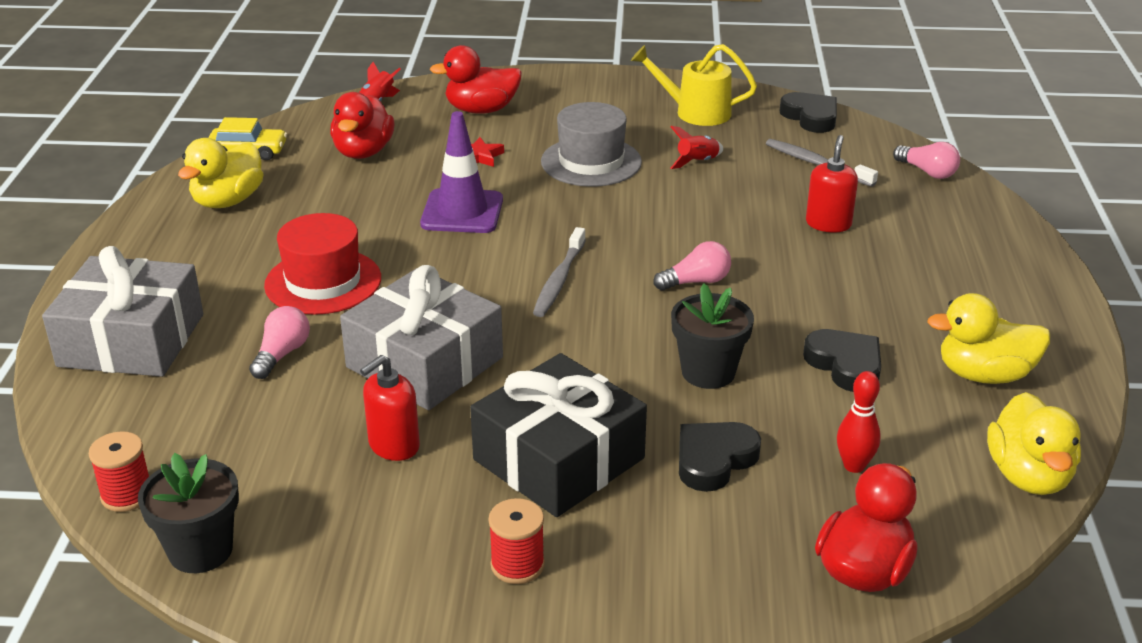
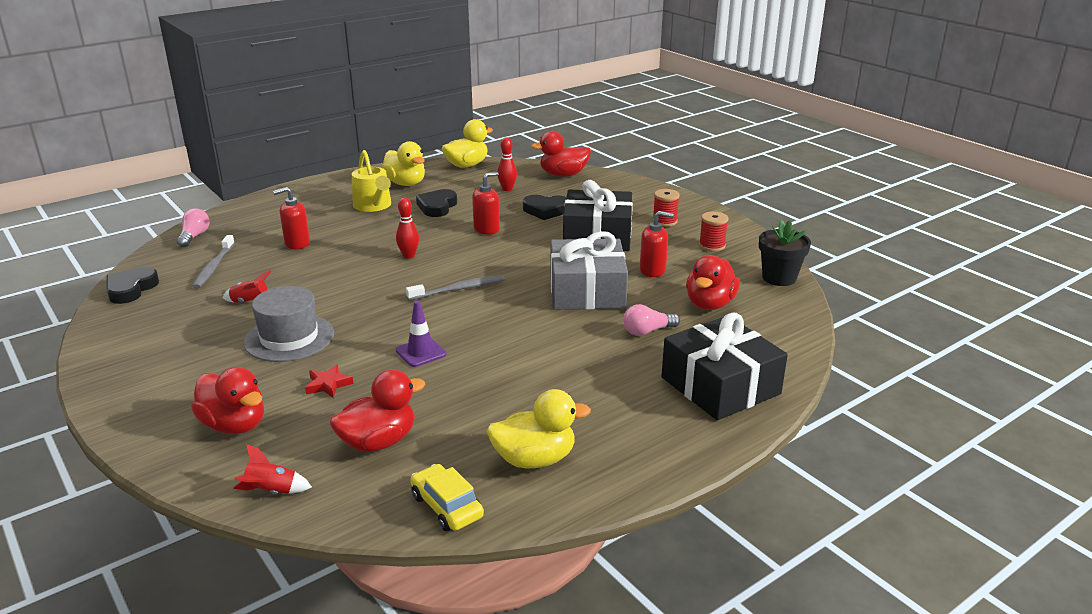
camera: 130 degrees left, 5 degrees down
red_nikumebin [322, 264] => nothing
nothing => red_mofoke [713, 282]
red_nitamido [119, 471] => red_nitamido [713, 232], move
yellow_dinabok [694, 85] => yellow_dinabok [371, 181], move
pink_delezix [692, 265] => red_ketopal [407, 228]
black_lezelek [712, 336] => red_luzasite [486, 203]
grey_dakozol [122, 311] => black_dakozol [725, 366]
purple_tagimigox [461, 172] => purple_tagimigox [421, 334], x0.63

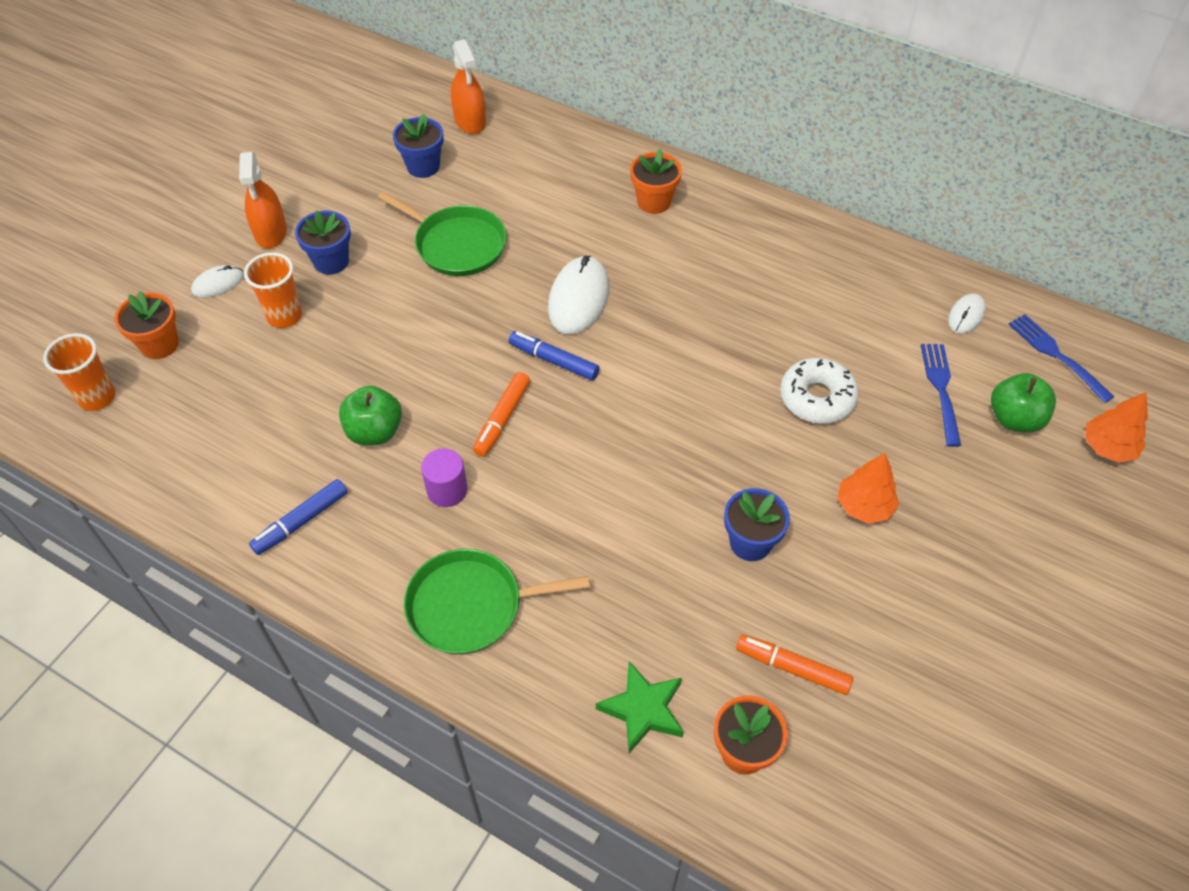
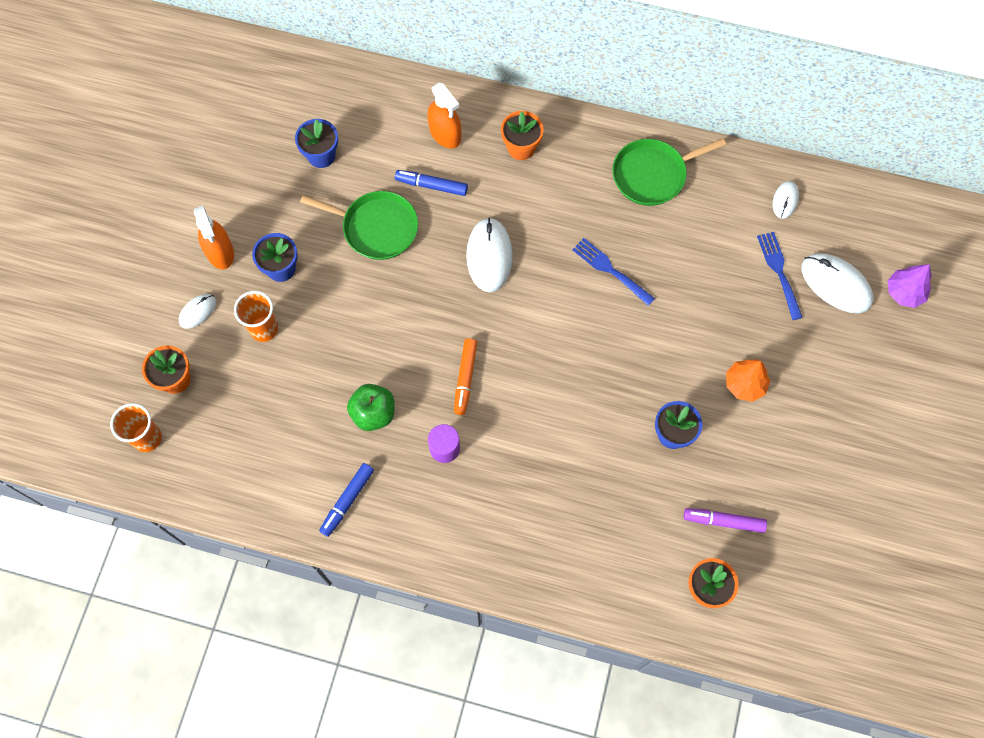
camera: 15 degrees left, 15 degrees up
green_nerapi [640, 707] => nothing
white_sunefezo [819, 391] => nothing
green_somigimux [497, 601] => green_somigimux [669, 172], move
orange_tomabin [468, 86] => orange_tomabin [444, 116], move
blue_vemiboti [554, 356] => blue_vemiboti [431, 183], move
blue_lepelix [1061, 358] => blue_lepelix [613, 272], move
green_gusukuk [1023, 402] => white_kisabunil [837, 283]
orange_vemiboti [794, 664] => purple_vemiboti [725, 520]
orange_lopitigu [1116, 427] => purple_lopitigu [909, 286]

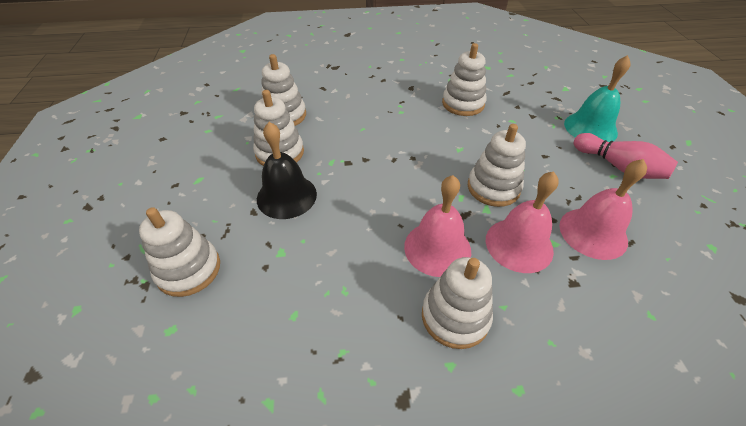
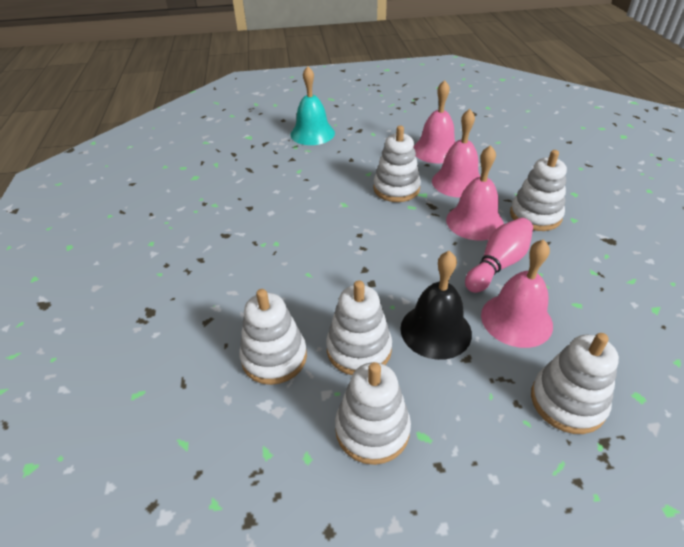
camera: 90 degrees left, 5 degrees down
nothing => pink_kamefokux [517, 293]
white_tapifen [464, 79] => white_tapifen [373, 413], move
pink_ketopal [626, 156] => pink_ketopal [499, 255], move

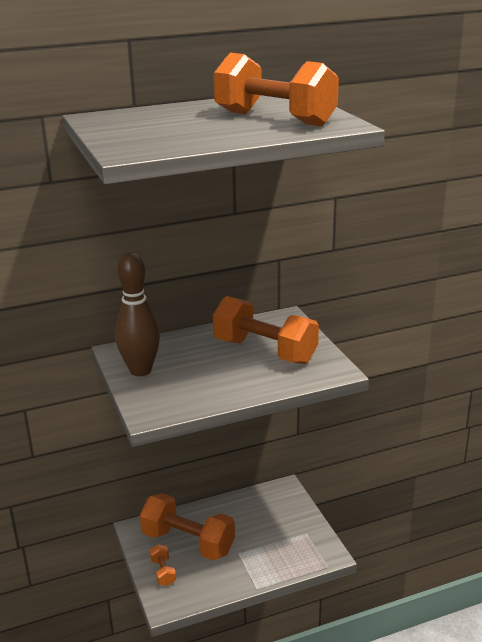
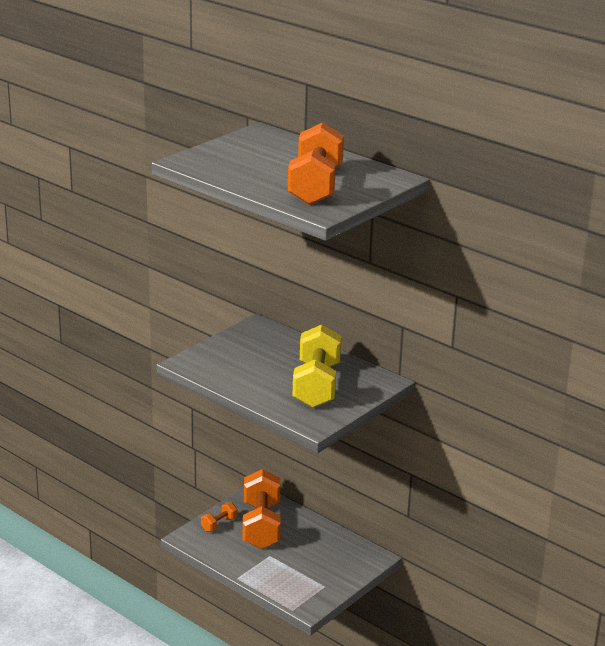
camera: 60 degrees right, 0 degrees up
brown_ketopal [137, 314] => nothing
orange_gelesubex [266, 330] => yellow_gelesubex [316, 366]

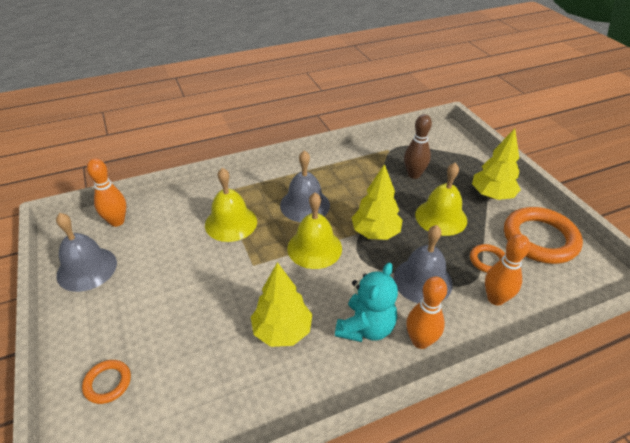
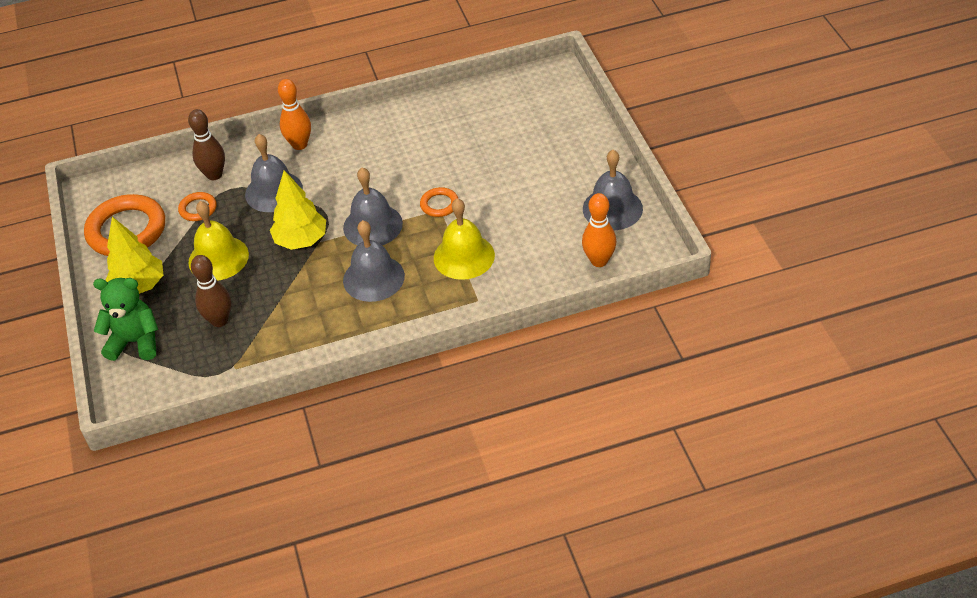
camera: 170 degrees left, 5 degrees up
yellow_lopitigu [281, 304] => nothing
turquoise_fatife [366, 302] => nothing
nothing => green_fatife [125, 319]
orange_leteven [106, 382] => orange_leteven [439, 202], move
yellow_kamefokux [314, 231] => grey_kamefokux [373, 206]
orange_ketopal [507, 270] => brown_ketopal [206, 144]

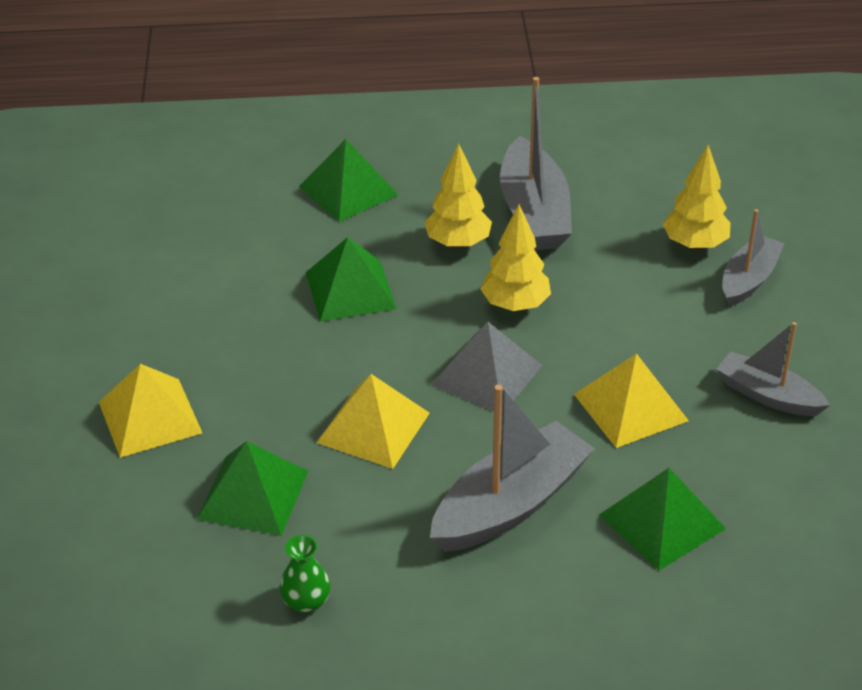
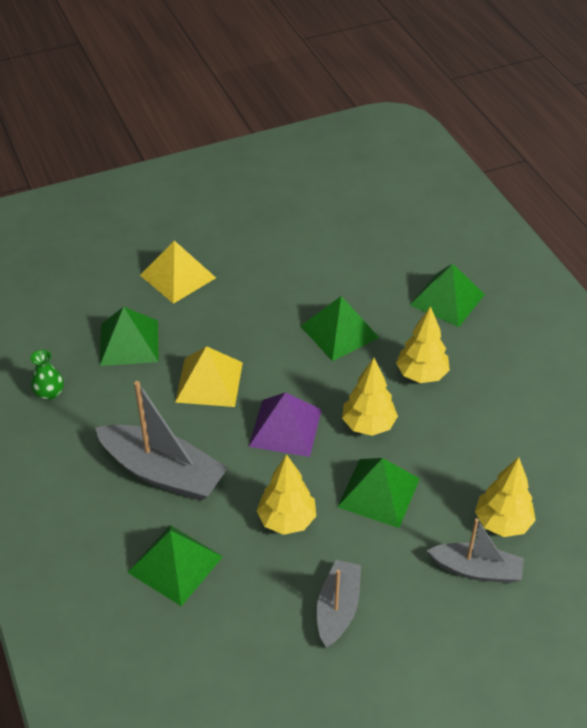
camera: 70 degrees right, 5 degrees up
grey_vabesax [536, 163] => nothing
nothing => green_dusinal [378, 493]
yellow_dusinal [631, 400] => yellow_lopitigu [286, 494]
grey_dusinal [486, 366] => purple_dusinal [285, 424]

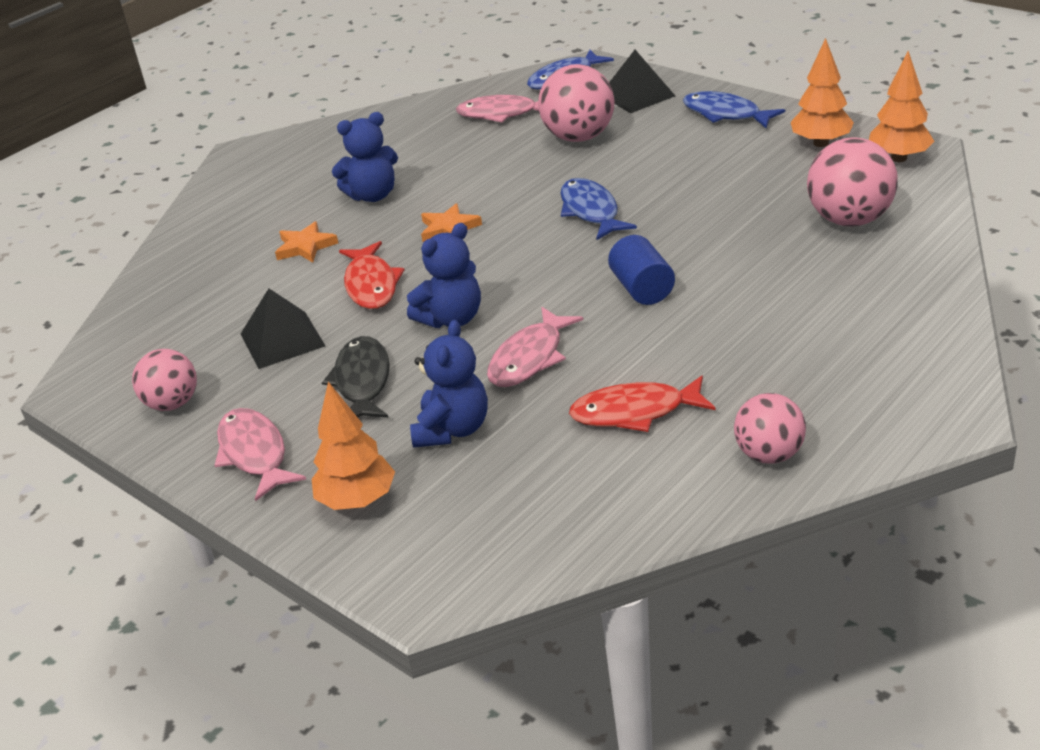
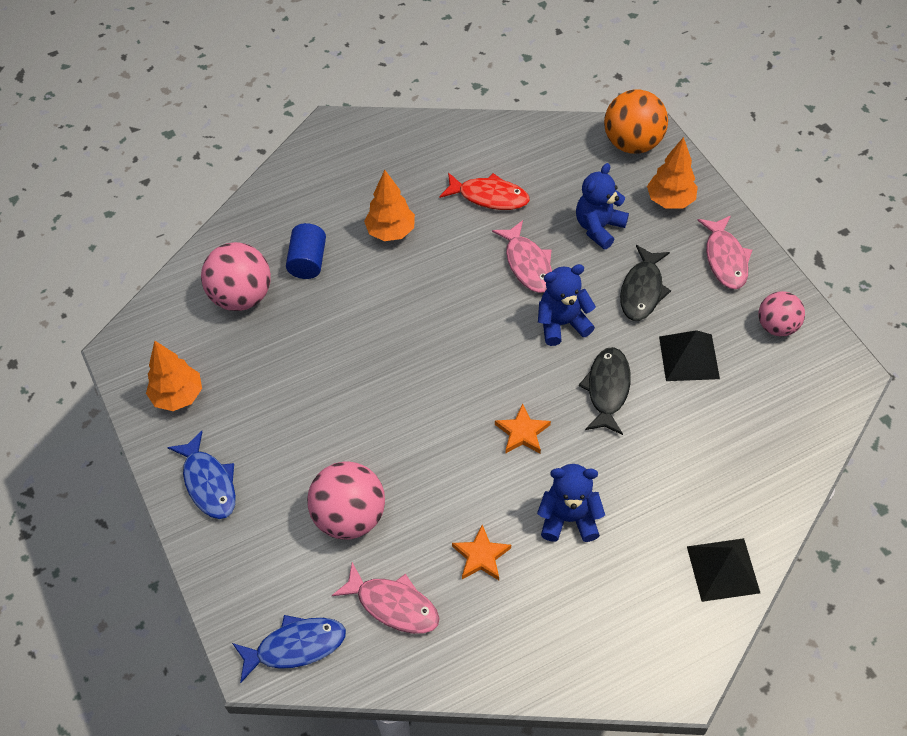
camera: 160 degrees left, 20 degrees up
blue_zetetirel [598, 209] => nothing
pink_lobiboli [770, 428] => nothing
nothing => orange_lobiboli [636, 122]
orange_nerapi [306, 242] => orange_nerapi [481, 552], move
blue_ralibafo [641, 270] => blue_ralibafo [306, 251], move
black_dusinal [642, 81] => black_dusinal [723, 570], move
orange_lopitigu [902, 106] => orange_lopitigu [389, 205], move
red_zetetirel [372, 275] => black_zetetirel [605, 391]
pink_zetetirel [535, 347] => pink_zetetirel [522, 256], 105 degrees clockwise

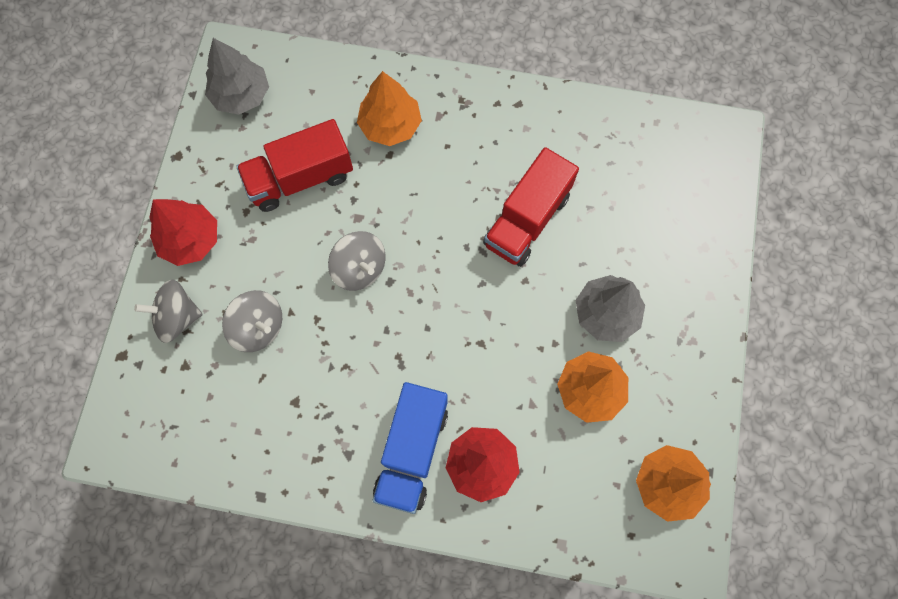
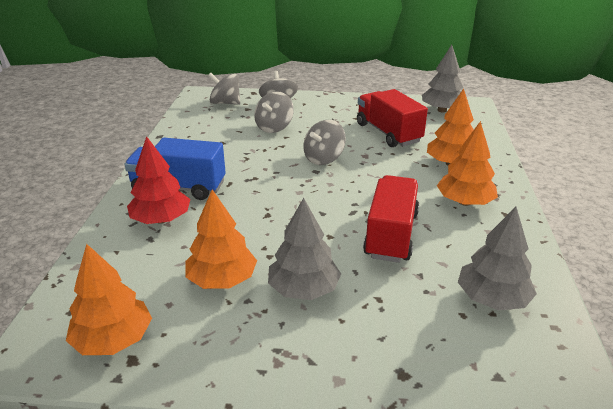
camera: 85 degrees right, 40 degrees down
red_lopitigu [183, 232] => nothing
nothing => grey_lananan [224, 89]
nothing => orange_lopitigu [467, 163]
nothing => grey_lopitigu [497, 258]
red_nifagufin [531, 207] => red_nifagufin [391, 219], 75 degrees clockwise

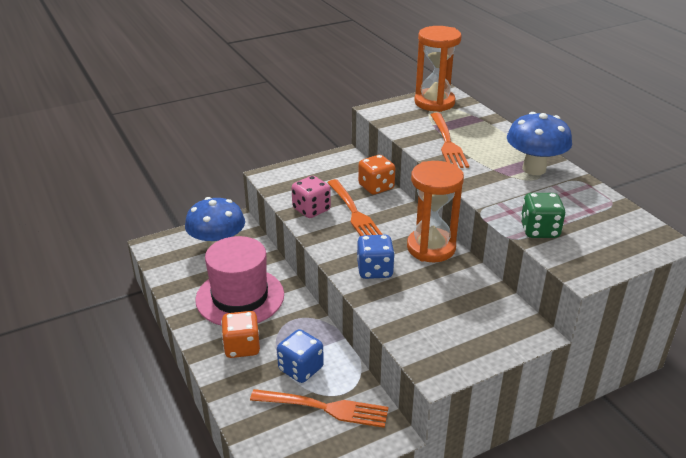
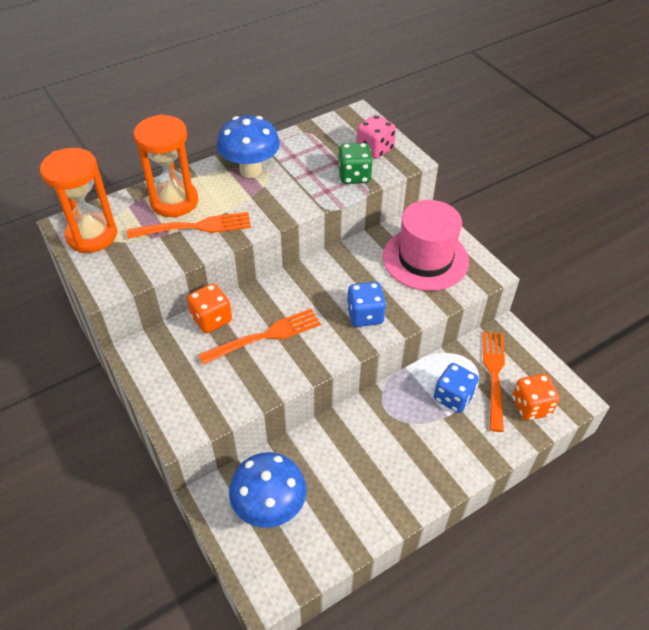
camera: 95 degrees left, 15 degrees up
pink_nikumebin [239, 281] => pink_nikumebin [426, 245], move
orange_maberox [240, 334] => orange_maberox [536, 397], move
pink_maberox [311, 197] => pink_maberox [376, 137], move
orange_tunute [435, 211] => orange_tunute [165, 165], move

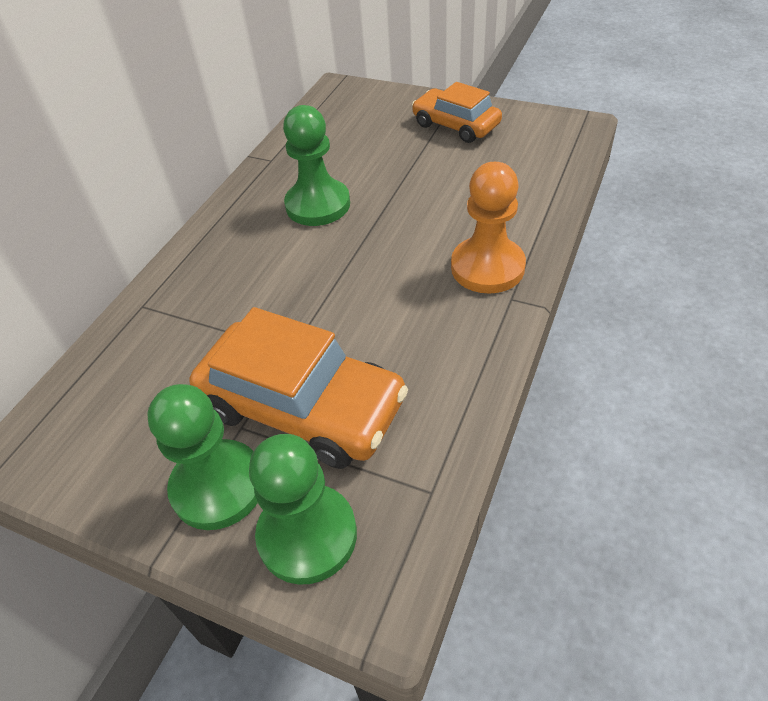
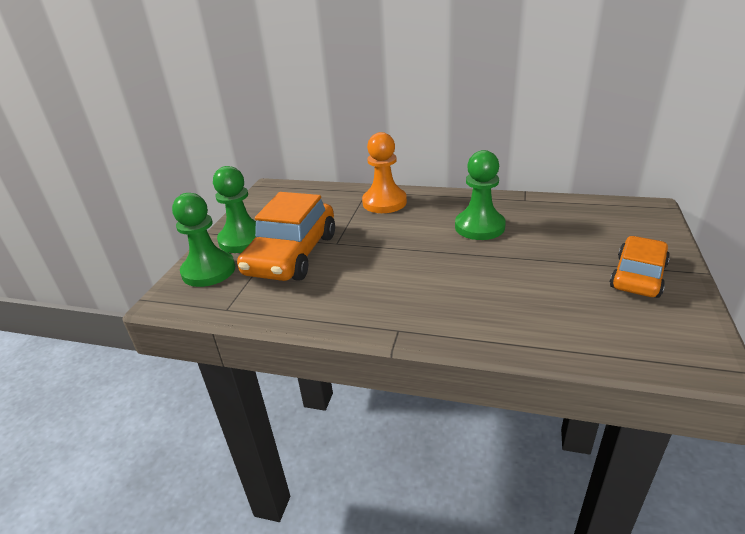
camera: 80 degrees right, 15 degrees down
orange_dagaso [488, 228] => orange_dagaso [384, 172], move

